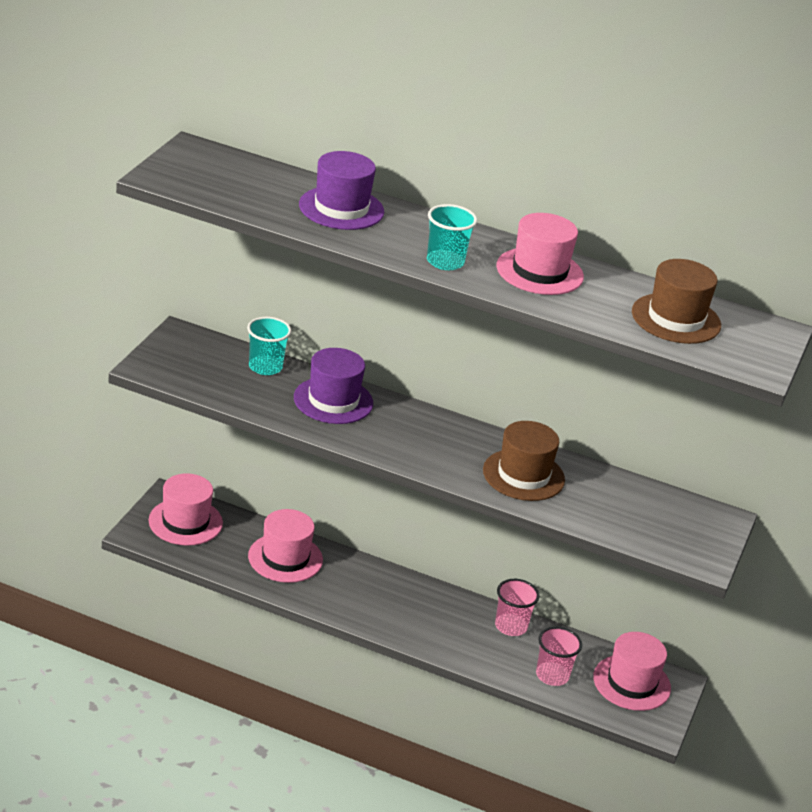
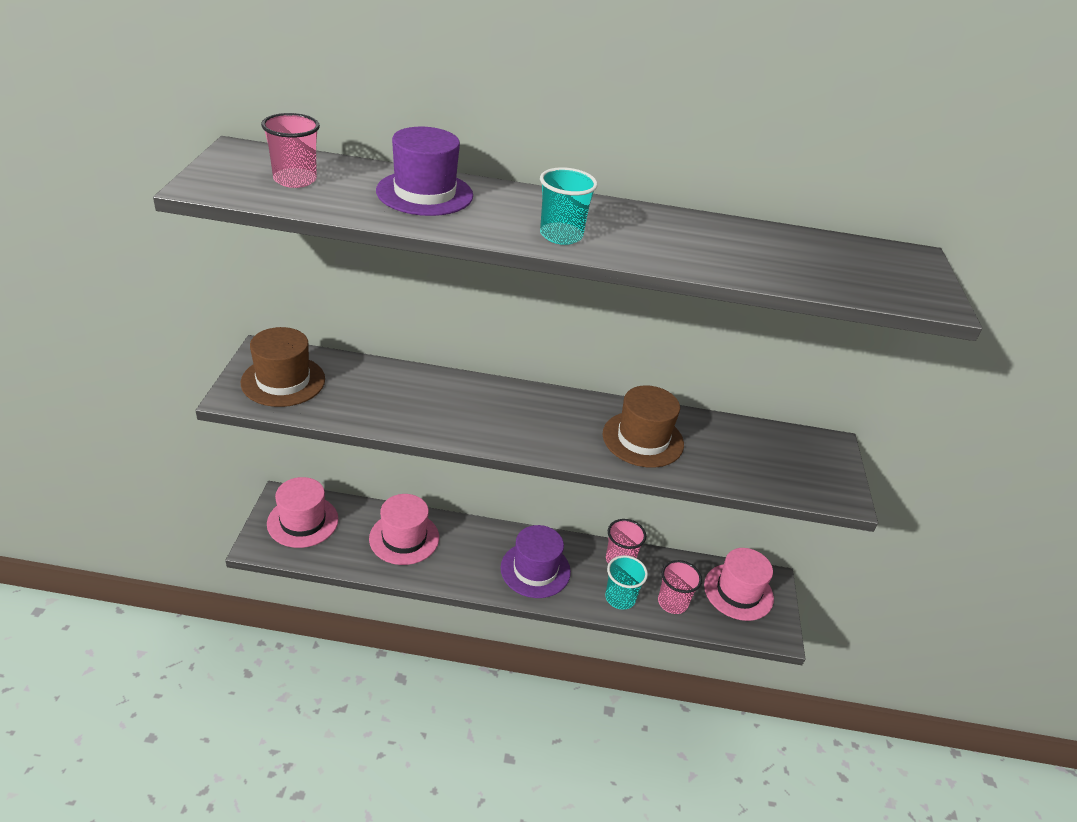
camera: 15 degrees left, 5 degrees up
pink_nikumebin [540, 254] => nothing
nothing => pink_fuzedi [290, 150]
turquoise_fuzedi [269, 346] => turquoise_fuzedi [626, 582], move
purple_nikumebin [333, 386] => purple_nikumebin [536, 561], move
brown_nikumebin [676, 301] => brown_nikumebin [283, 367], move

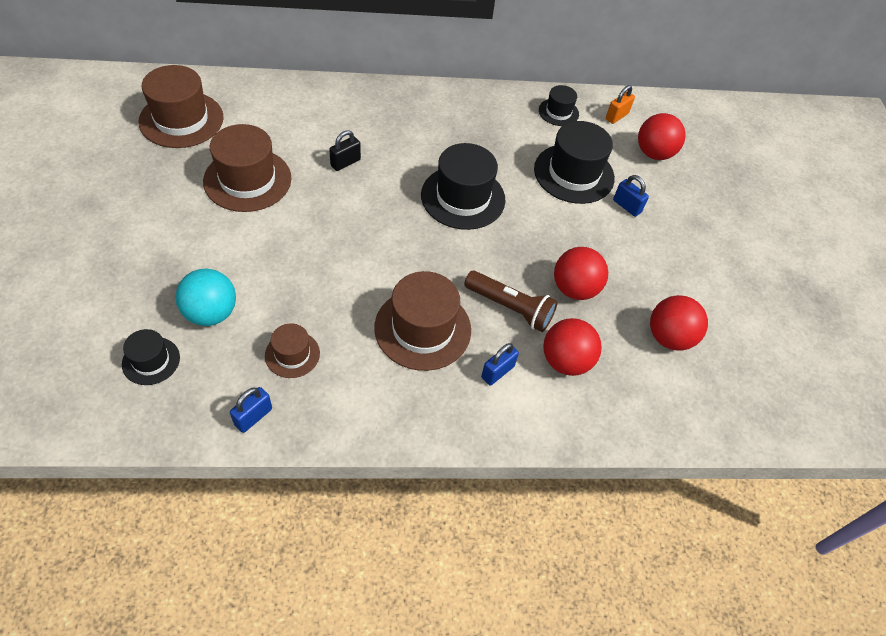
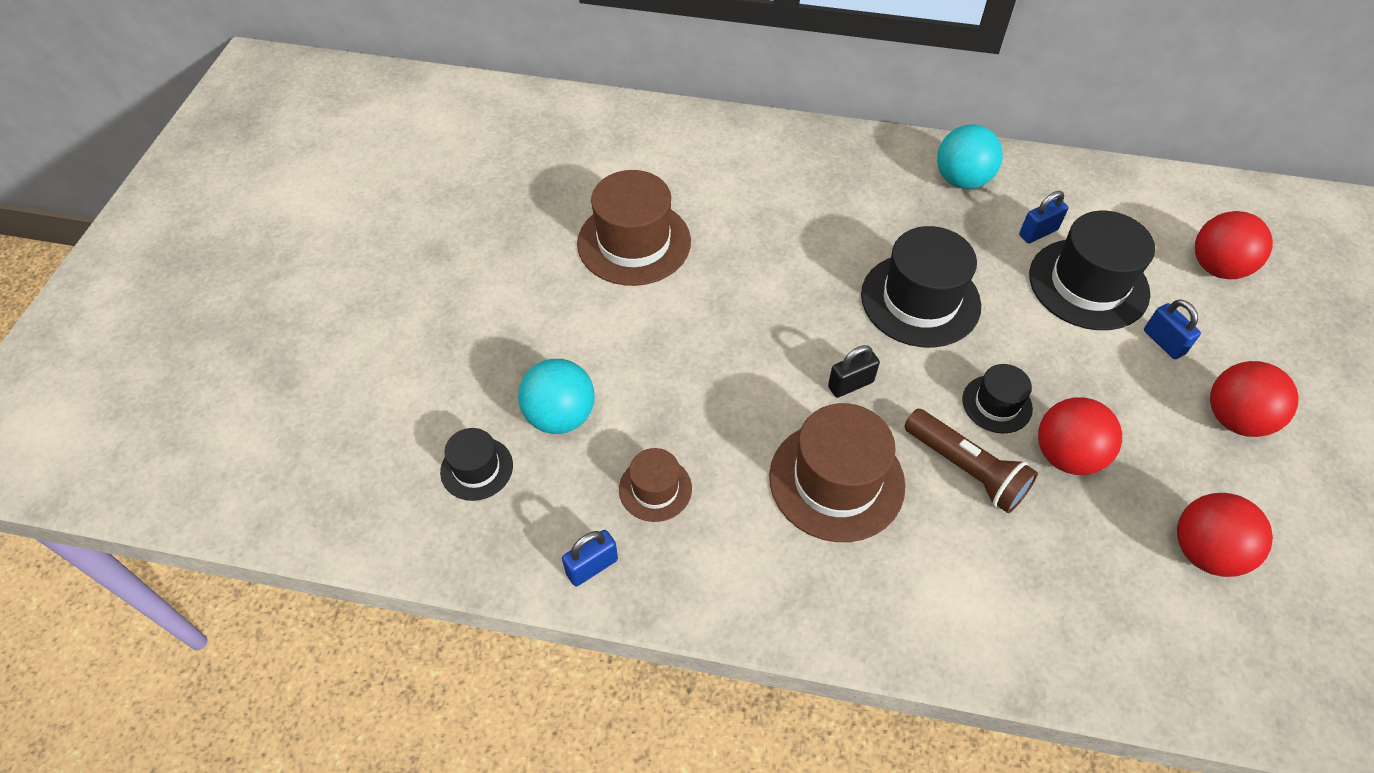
camera: 20 degrees right, 0 degrees up
brown_nikumebin [180, 106] => nothing
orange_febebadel [620, 104] => nothing
nothing => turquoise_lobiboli [970, 156]
black_febebadel [345, 150] => black_febebadel [854, 371], move
blue_febebadel [500, 364] => blue_febebadel [1043, 217], move
black_nikumebin [559, 105] => black_nikumebin [997, 398], move
red_lobiboli [572, 347] => red_lobiboli [1254, 399], move

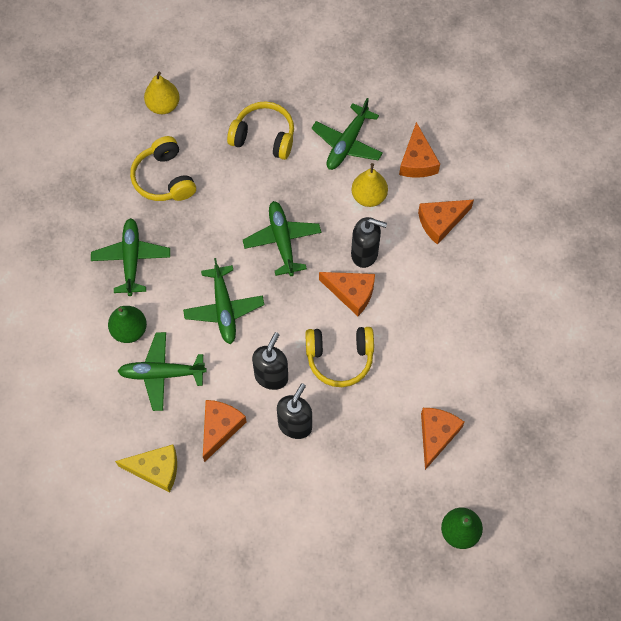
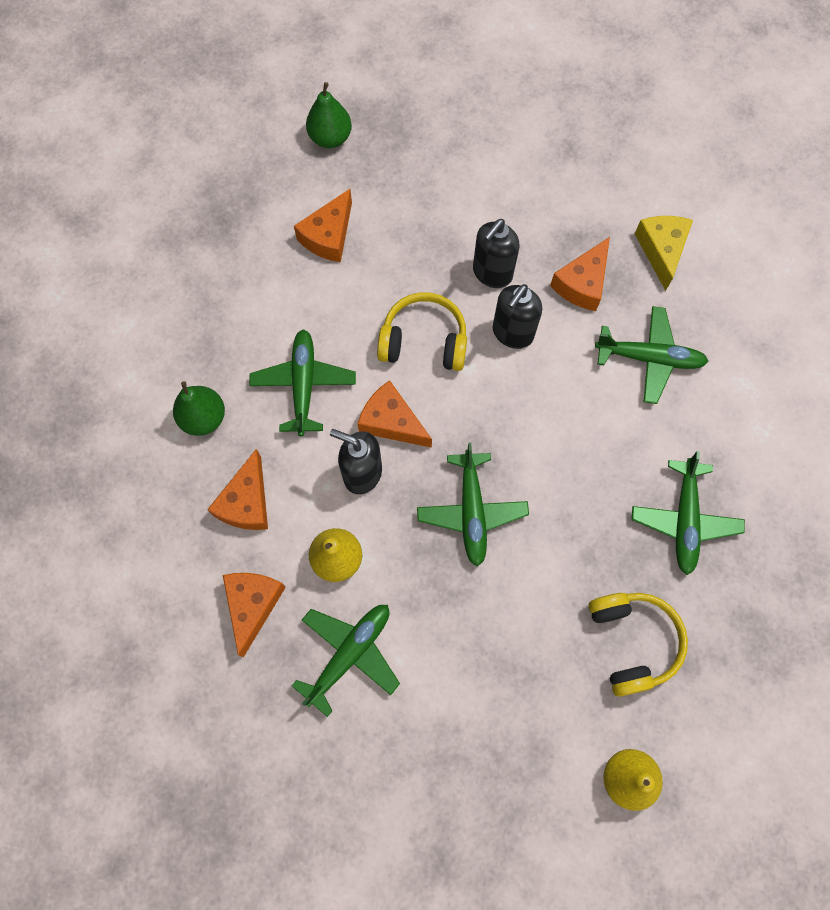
camera: 170 degrees left, 5 degrees up
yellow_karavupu [260, 130] => nothing
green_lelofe [127, 324] => green_lelofe [199, 408], move
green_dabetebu [223, 301] => green_dabetebu [302, 382], move
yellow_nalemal [146, 468] => yellow_nalemal [664, 253], 75 degrees clockwise
orange_nalemal [446, 222] => orange_nalemal [237, 489], 120 degrees clockwise

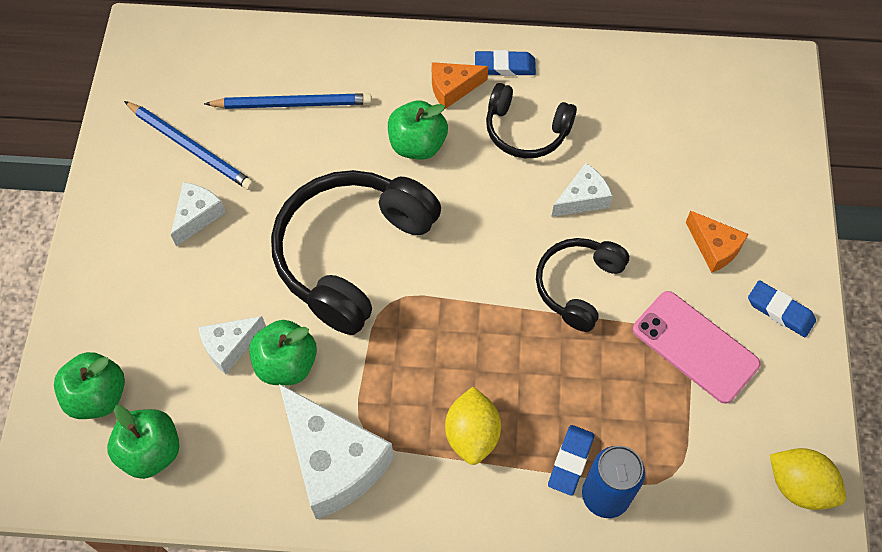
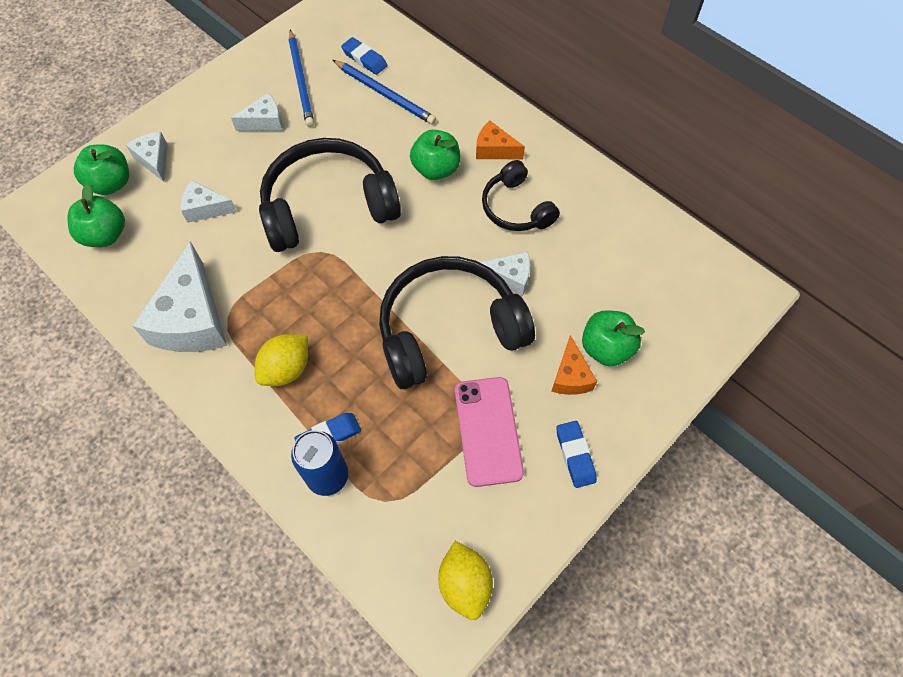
camera: 40 degrees right, 0 degrees up
nothing => white_nalemal [147, 157]
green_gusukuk [283, 352] => green_gusukuk [613, 338], move
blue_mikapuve [505, 63] => blue_mikapuve [364, 56], move
black_karavupu [582, 285] => black_karavupu [457, 322], x1.78

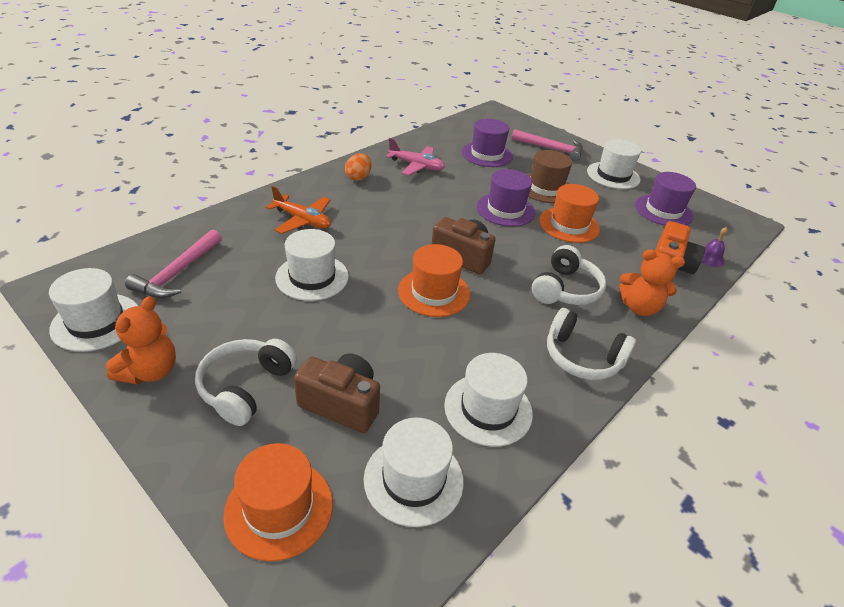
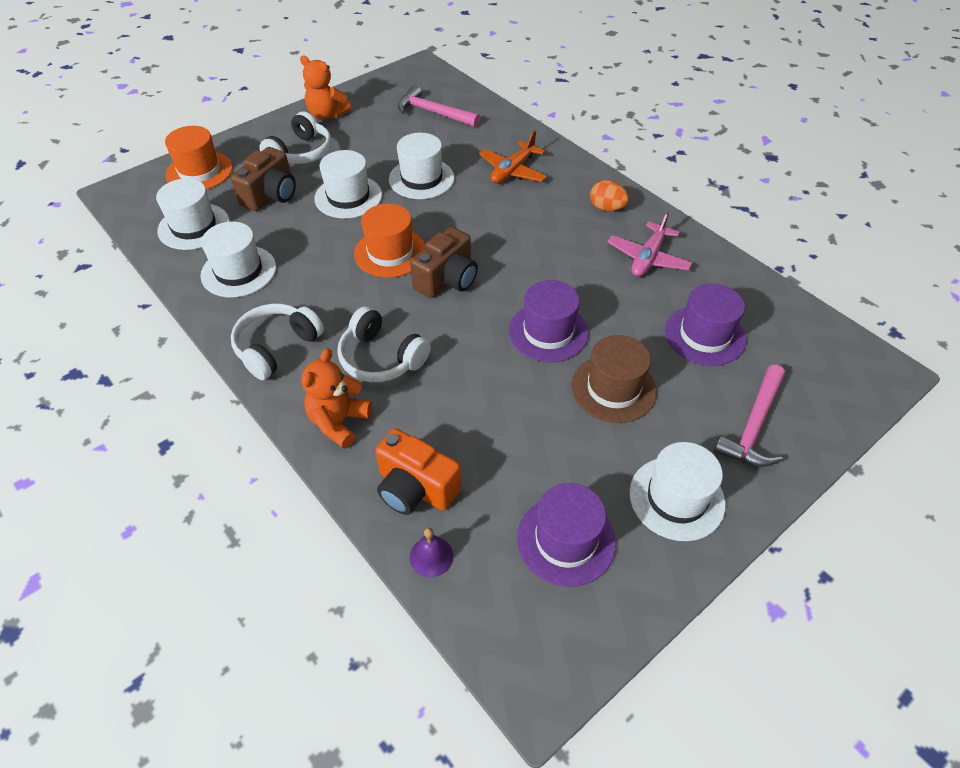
camera: 100 degrees right, 10 degrees up
orange_nikumebin [569, 213] => nothing
white_nikumebin [93, 310] => white_nikumebin [348, 184], move
white_karavupu [246, 382] => white_karavupu [295, 137], 90 degrees clockwise

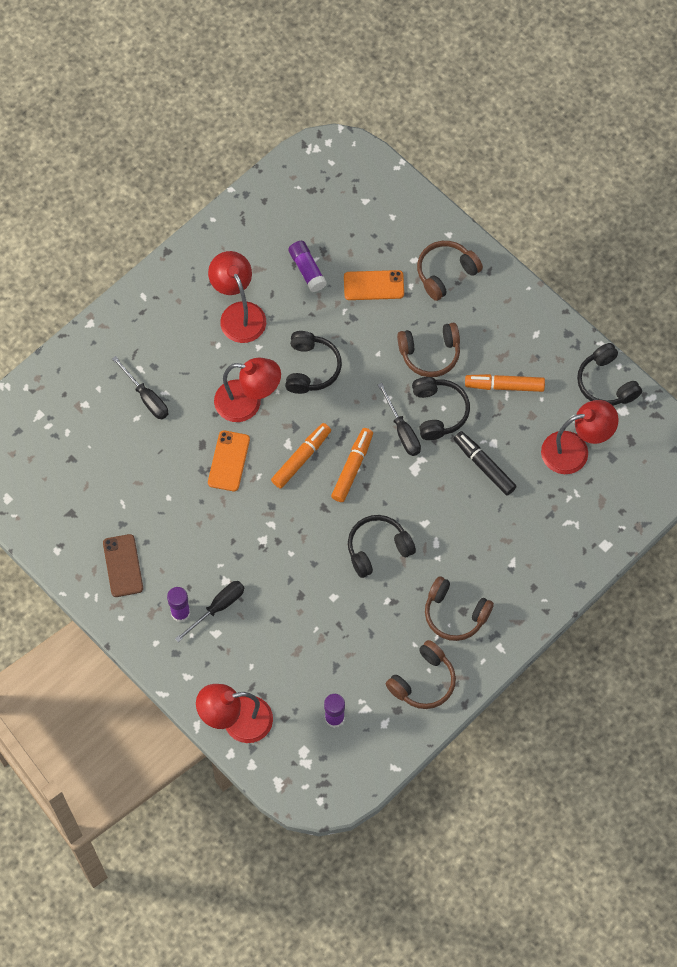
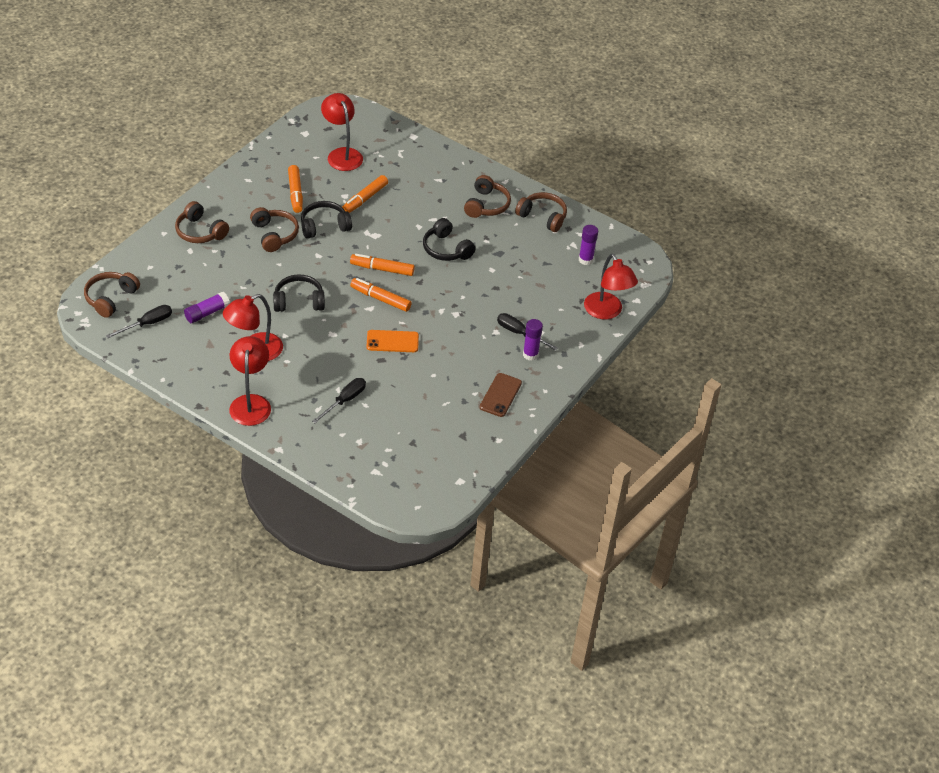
camera: 105 degrees left, 20 degrees down
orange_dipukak [374, 285] => nothing
black_karavupu [609, 374] => nothing
nothing => brown_karavupu [112, 295]
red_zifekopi [247, 389] => red_zifekopi [250, 381], move
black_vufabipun [399, 419] => black_vufabipun [139, 321], move
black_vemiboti [485, 463] => orange_vemiboti [365, 194]
brown_dipukak [123, 565] => brown_dipukak [501, 395], 45 degrees counterclockwise

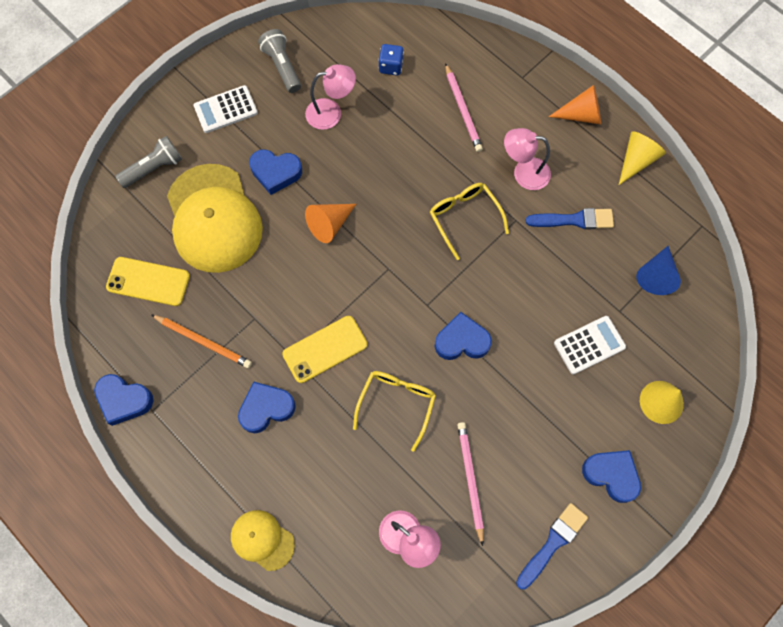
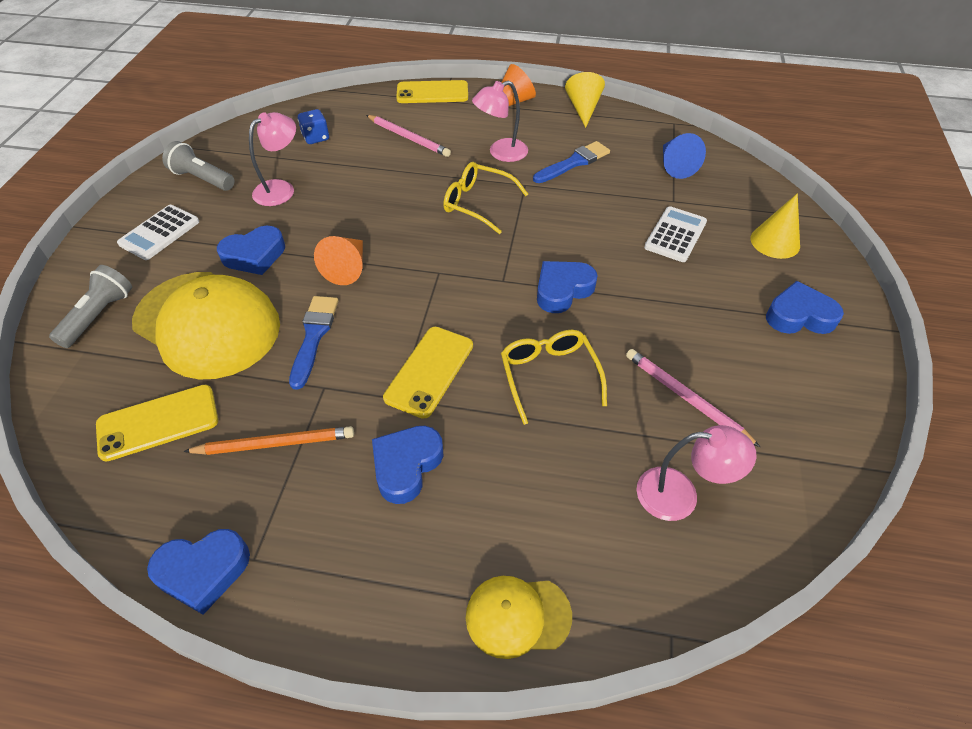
camera: 35 degrees left, 20 degrees down
nothing => yellow_dipukak [432, 91]
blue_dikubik [552, 546] => blue_dikubik [313, 343], move

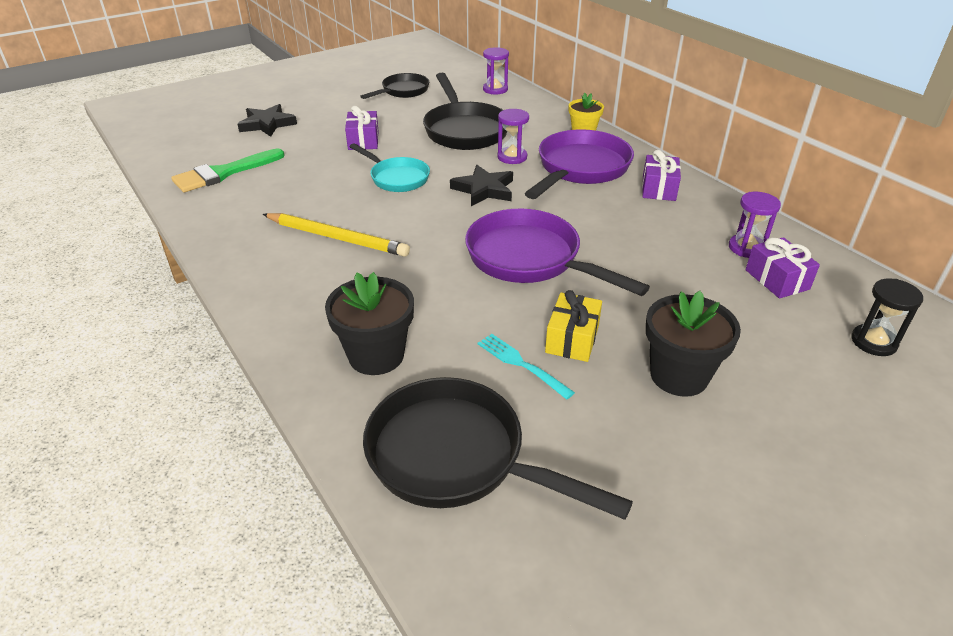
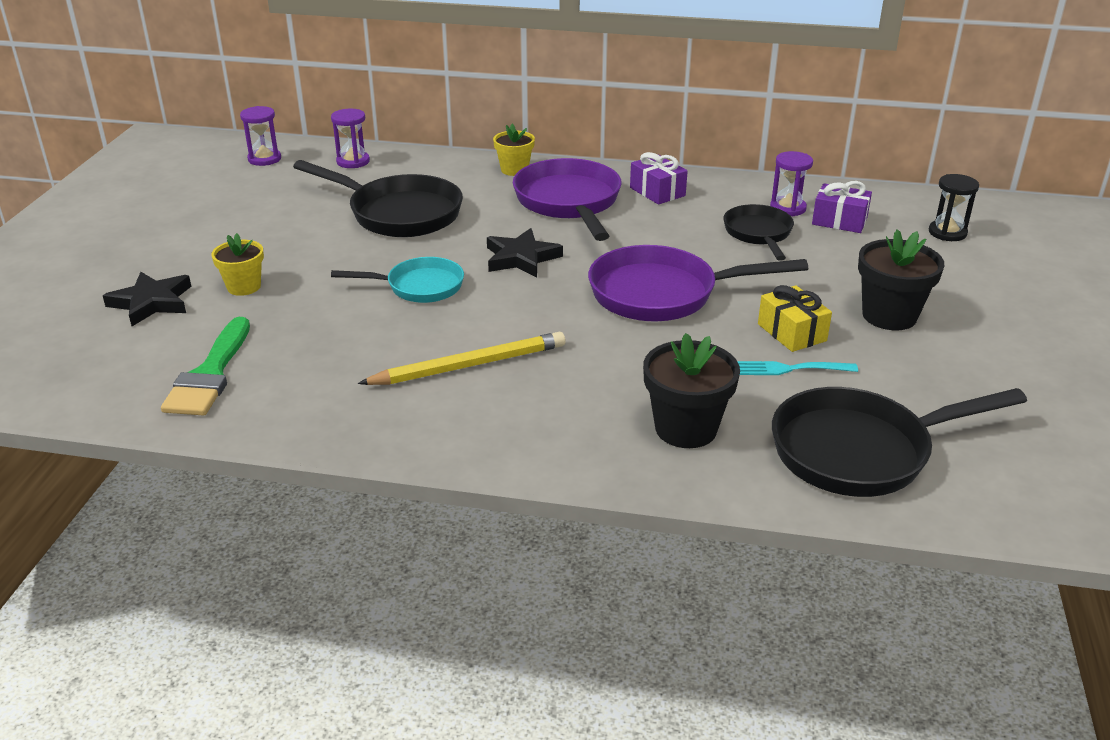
camera: 45 degrees left, 5 degrees down
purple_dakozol [362, 128] => nothing
nothing => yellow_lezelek [237, 264]
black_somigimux [394, 86] => black_somigimux [758, 232], move
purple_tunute [513, 136] => purple_tunute [260, 136], move

